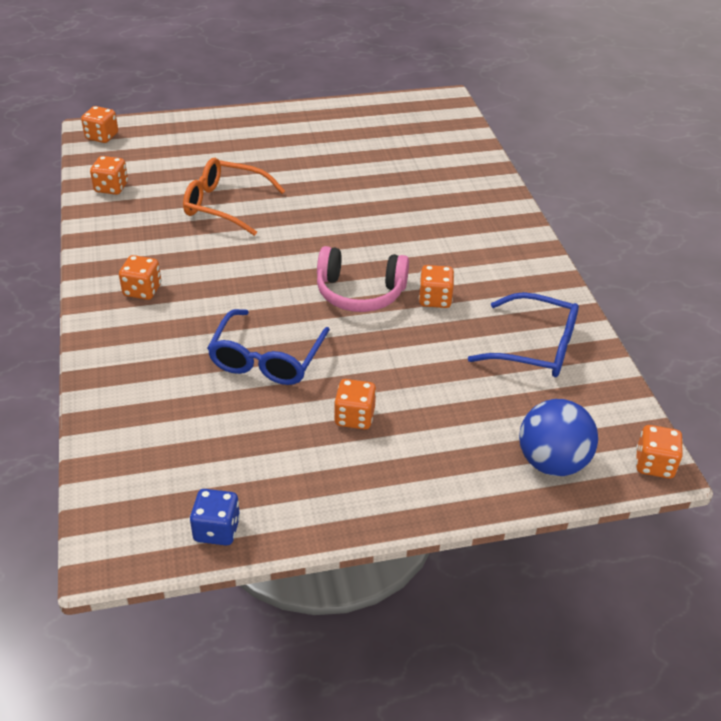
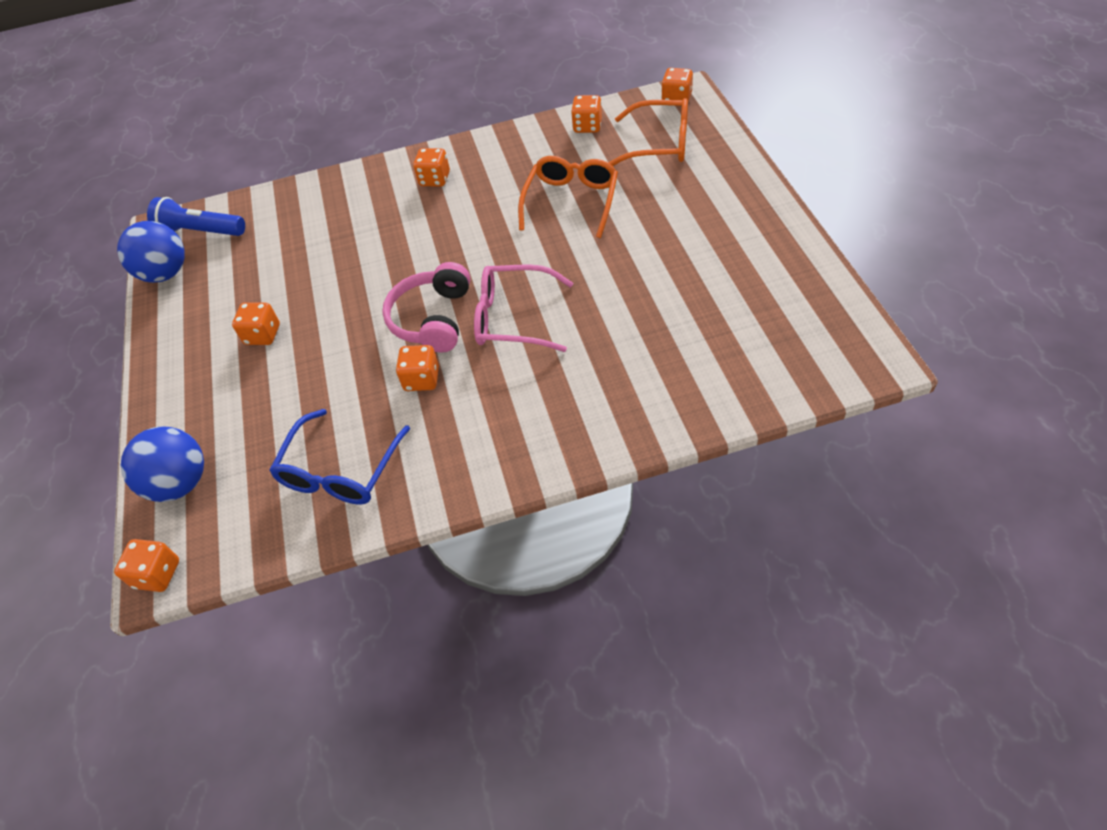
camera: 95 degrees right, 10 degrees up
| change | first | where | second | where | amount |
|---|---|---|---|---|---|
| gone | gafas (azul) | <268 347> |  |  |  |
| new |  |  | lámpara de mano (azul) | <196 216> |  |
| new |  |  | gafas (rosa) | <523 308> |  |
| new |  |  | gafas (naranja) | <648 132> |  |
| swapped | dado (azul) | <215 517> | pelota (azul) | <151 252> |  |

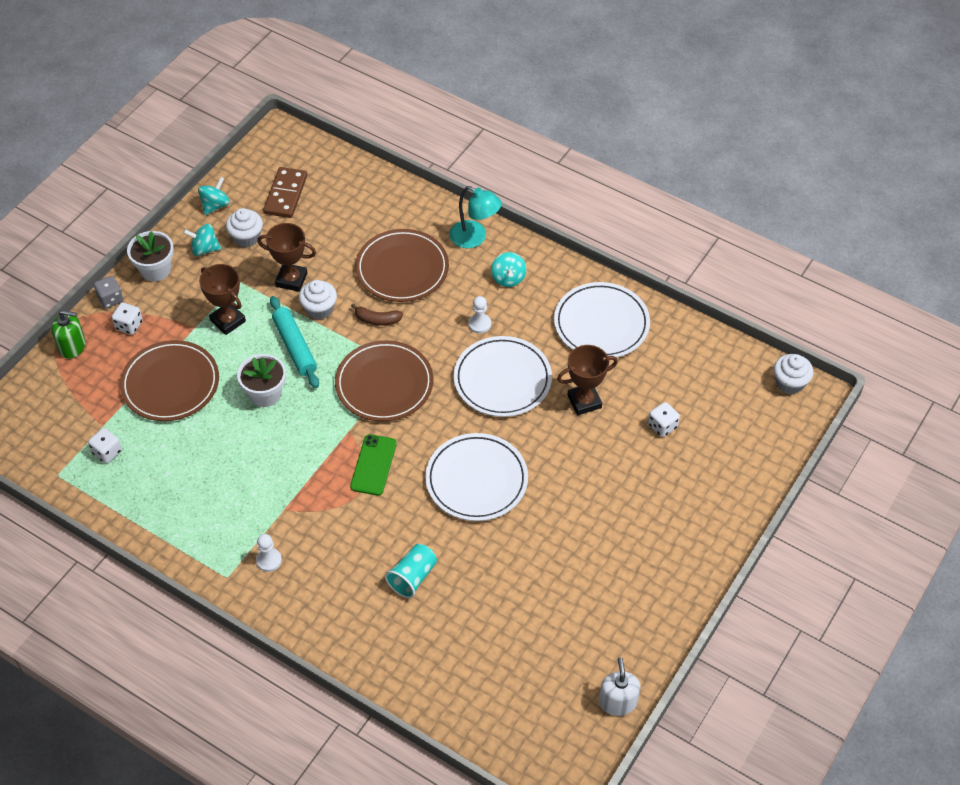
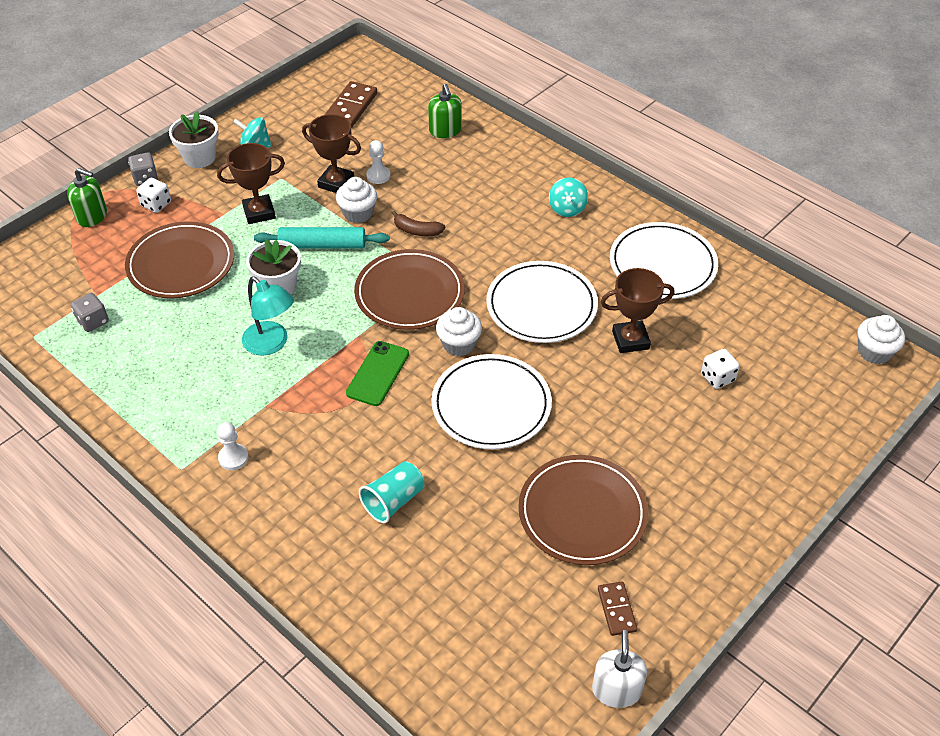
camera: 10 degrees right, 5 degrees down
| change | first | where | second | where | amount |
|---|---|---|---|---|---|
| gone | peonza (turquesa) | <214 196> |  |  |  |
| new |  |  | dispensador de jabón (verde) | <445 111> |  |
| new |  |  | ficha de dominó (marrón) | <617 609> |  |
| shifted | magdalena (blanco) | <244 227> |  | <459 331> |  |
| shifted | plato (marrón) | <402 265> |  | <583 510> |  |
| shifted | lámpara (turquesa) | <475 217> |  | <268 316> |  |
| shifted | peón (blanco) | <479 315> |  | <378 162> |  |
| repainted | dado (blanco) | <105 446> | dado (gris) | <90 312> |  |
| rotated | trofeo (marrón) | <222 299> |  | <251 183> | 75 degrees counterclockwise |
| rotated | rodillo (turquesa) | <294 342> |  | <321 238> | 75 degrees counterclockwise |

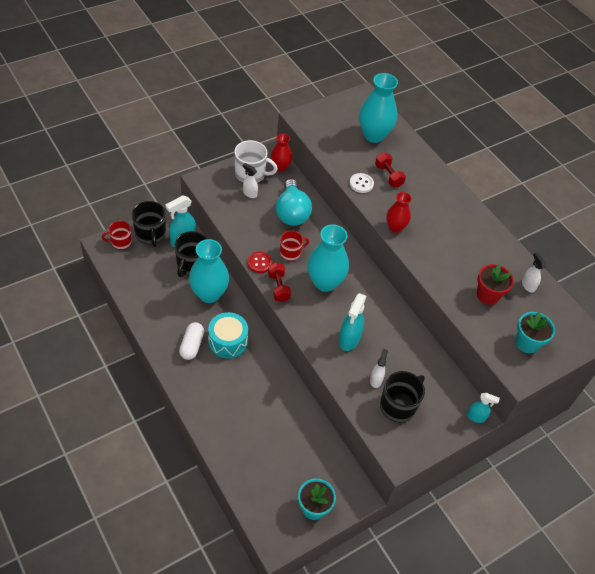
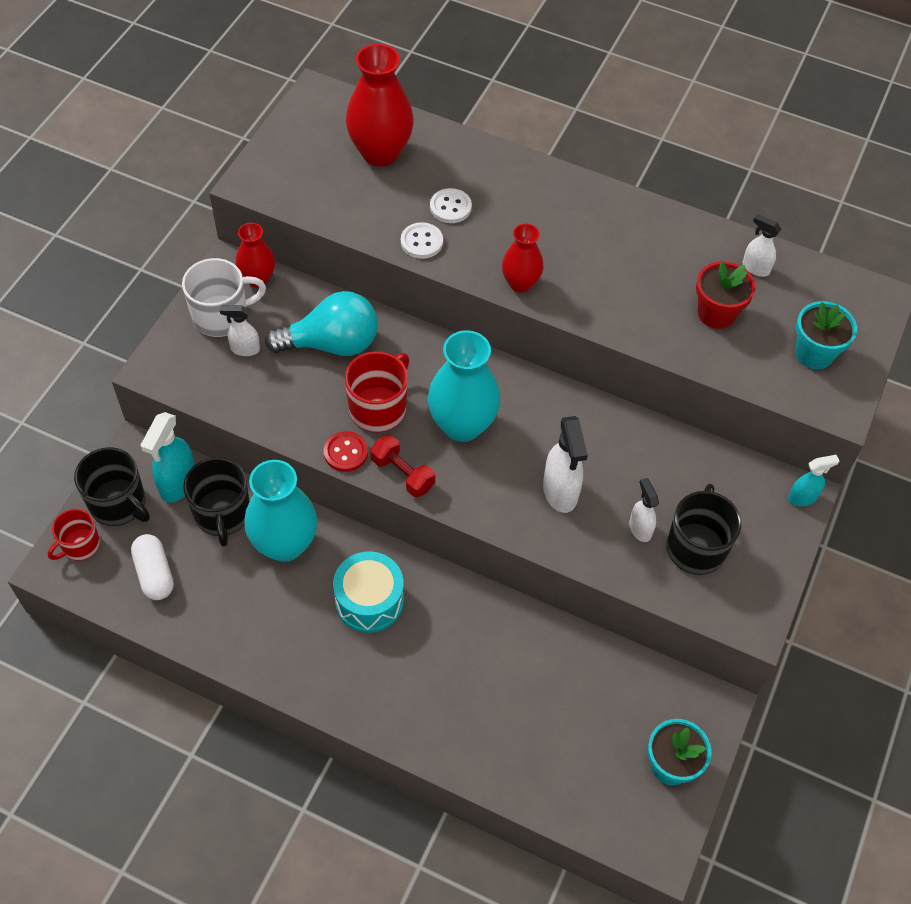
camera: 30 degrees left, 5 degrees up
| change | first | where | second | where | amount |
|---|---|---|---|---|---|
| shifted | cápsula (blanco) | <191 341> |  | <152 567> |  |
| swapped | mancuerna (rojo) | <390 170> | botón (blanco) | <451 205> |  |
| repainted | pulverizador (turquesa) | <353 322> | pulverizador (blanco) | <565 464> |  |
| repainted | florero (turquesa) | <378 108> | florero (rojo) | <380 105> |  |
| rotated | bombilla (turquesa) | <294 202> |  | <321 323> | 60 degrees counterclockwise |
| scaled | taza (rojo) | <294 246> |  | <377 391> | x1.53 |

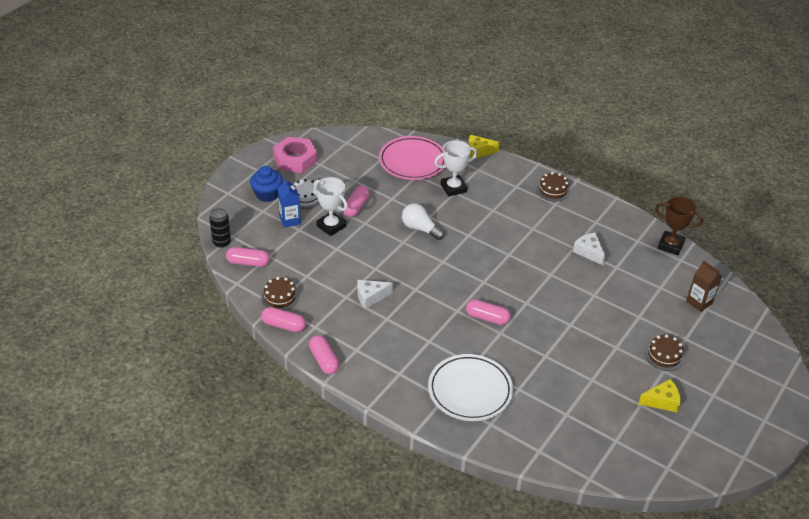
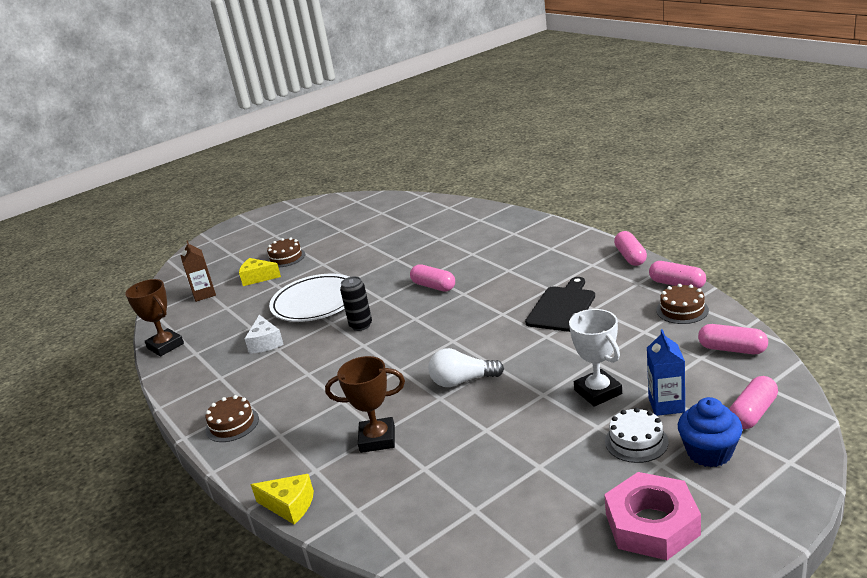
camera: 155 degrees left, 15 degrees down
| change | first | where | second | where | amount |
|---|---|---|---|---|---|
| gone | plato (rosa) | <412 158> |  |  |  |
| shifted | lata (negro) | <220 228> |  | <356 303> |  |
| shifted | cápsula (rosa) | <356 201> |  | <753 402> |  |
| shifted | plato (blanco) | <470 387> |  | <309 298> |  |
| shifted | queso (amarillo) | <659 395> |  | <260 272> |  |
| swapped | queso (blanco) | <375 294> | tabla de cortar (negro) | <560 304> |  |
| repainted | trofeo (blanco) | <456 168> | trofeo (marrón) | <365 404> |  |
| rotated | bombilla (blanco) | <423 221> |  | <466 367> | 120 degrees clockwise |

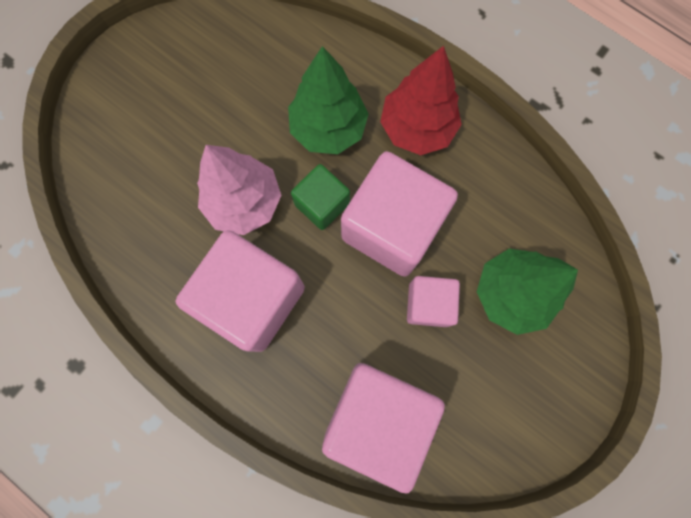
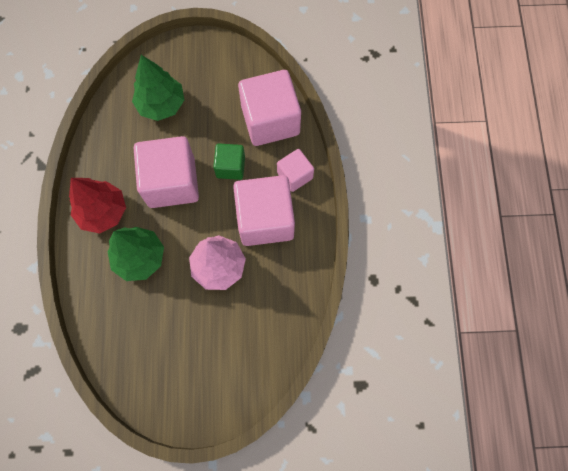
camera: 130 degrees left, 5 degrees down
| change | first | where | second | where | amount |
|---|---|---|---|---|---|
| shifted | cubo (verde) | <320 197> |  | <229 161> |  |
| shifted | cubo (rosa) | <433 301> |  | <295 170> |  |

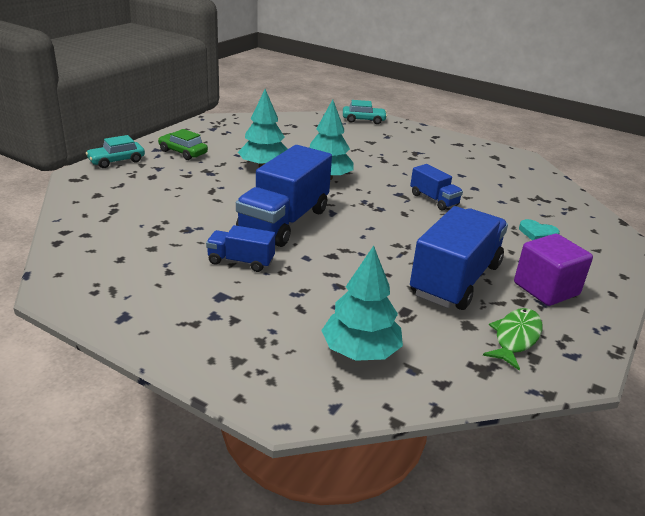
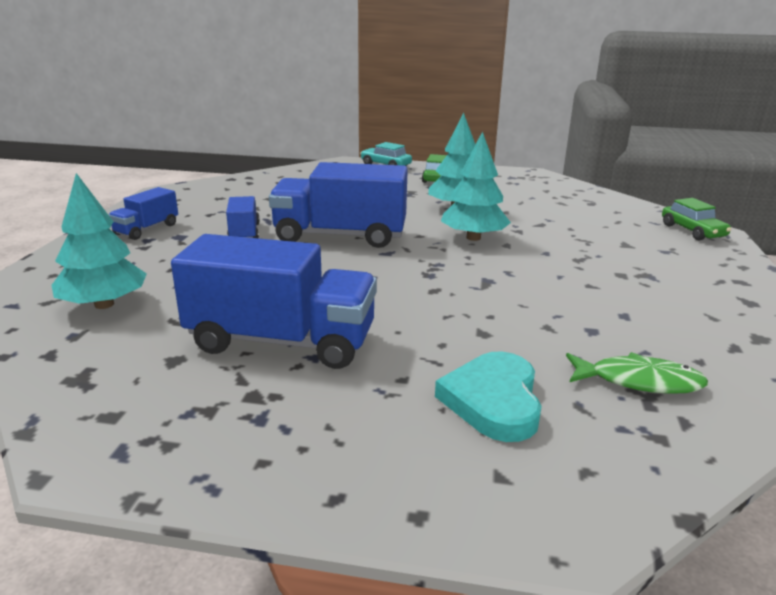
camera: 70 degrees right, 5 degrees down
| change | first | where | second | where | amount |
|---|---|---|---|---|---|
| gone | cubo (morado) | <553 270> |  |  |  |
| shifted | camión (azul) | <436 187> |  | <143 213> |  |
| shifted | pez (verde) | <513 339> |  | <637 373> |  |
| repainted | coche (turquesa) | <365 112> | coche (verde) | <697 219> |  |
| scaled | corazón (turquesa) | <539 229> |  | <488 396> | x1.69 |

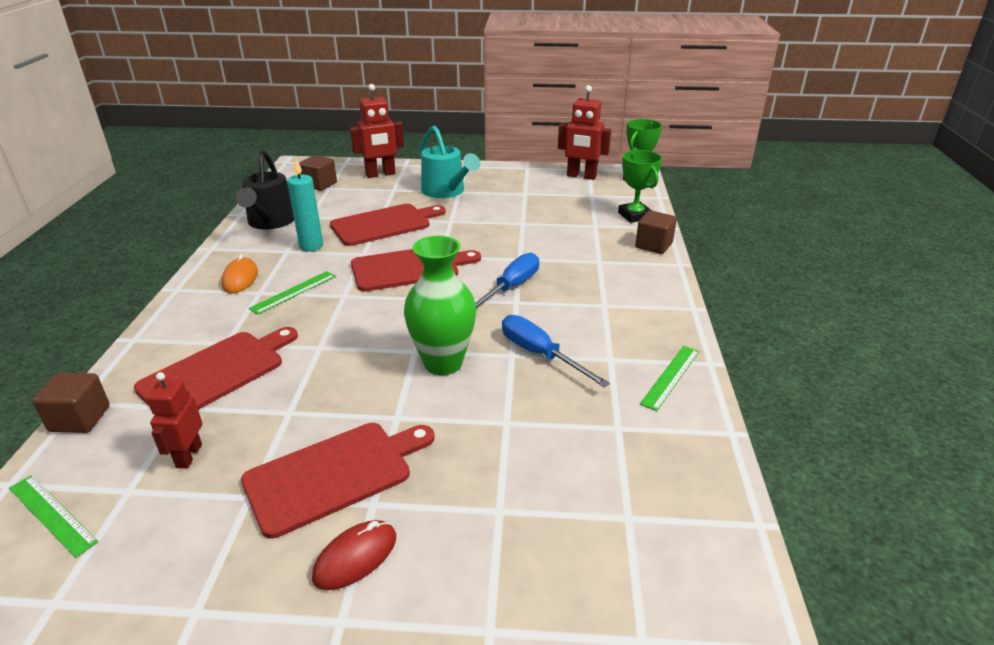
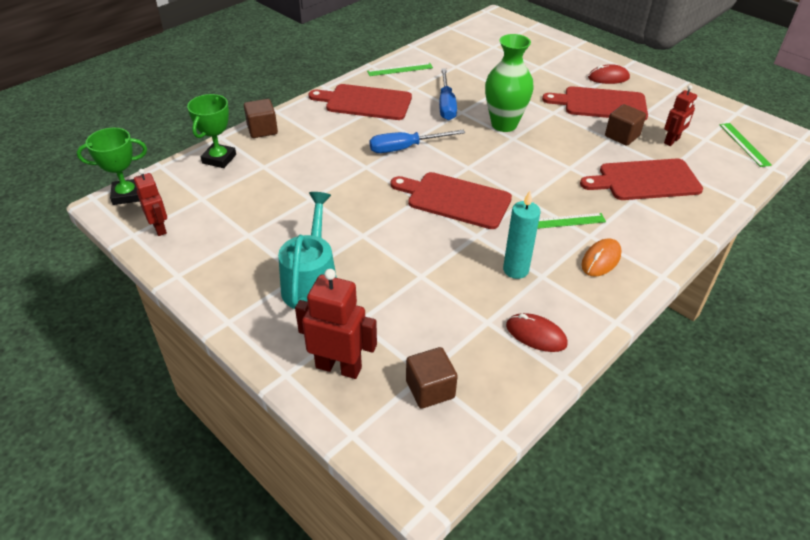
camera: 140 degrees left, 10 degrees up
| change | first | where | second | where | amount |
|---|---|---|---|---|---|
| shifted | cubo (marrón) | <71 403> |  | <625 124> |  |
| shifted | tabla de cortar (rojo) | <388 225> |  | <360 102> |  |
| swapped | regadera (negro) | <265 189> | ratón (rojo) | <537 332> |  |
| scaled | robot (rojo) | <584 132> |  | <150 202> | x0.64 |

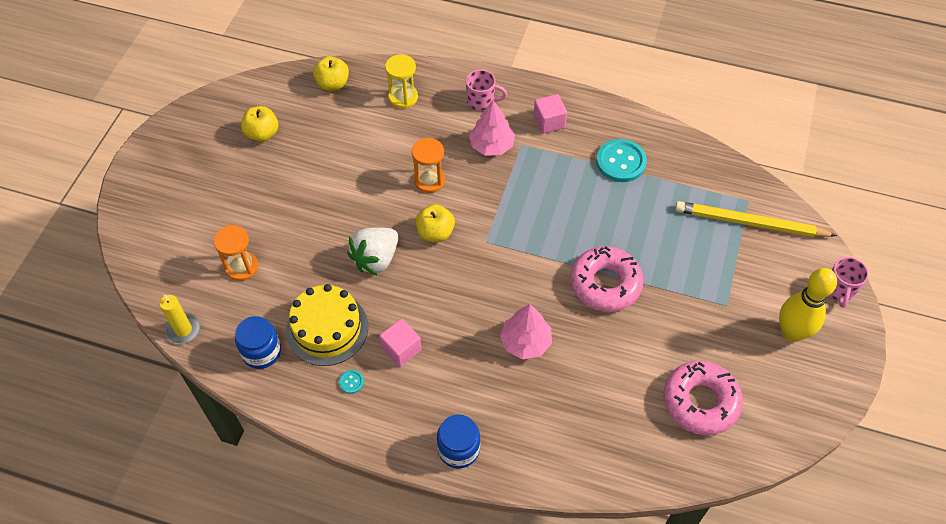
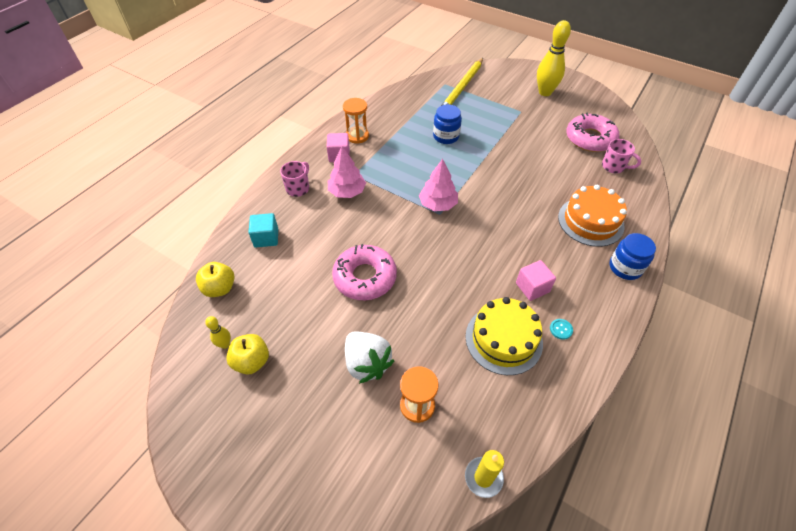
camera: 75 degrees left, 5 degrees down
| change | first | where | second | where | amount |
|---|---|---|---|---|---|
| gone | manzana (amarillo) | <435 223> |  |  |  |
| gone | botón (turquesa) | <621 160> |  |  |  |
| new |  |  | bolo (amarillo) | <218 332> |  |
| new |  |  | tarta (naranja) | <592 216> |  |
| shifted | tarro (azul) | <258 342> |  | <447 124> |  |
| shifted | fresa (blanco) | <372 251> |  | <370 358> |  |
| shifted | reloj de arena (naranja) | <428 165> |  | <356 121> |  |
| shifted | árbol (rosa) | <526 331> |  | <438 185> |  |
| shifted | rosquilla (rosa) | <607 279> |  | <364 272> |  |
| shifted | taza (rosa) | <849 282> |  | <621 156> |  |
| swapped | reloj de arena (amarillo) | <401 81> | cubo (turquesa) | <263 230> |  |

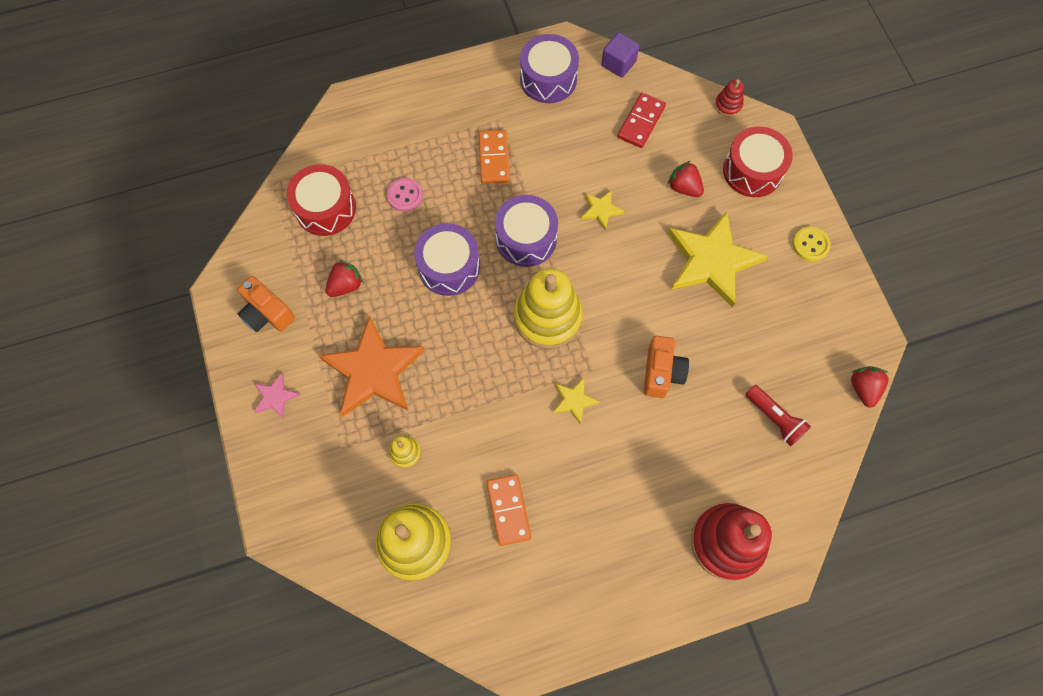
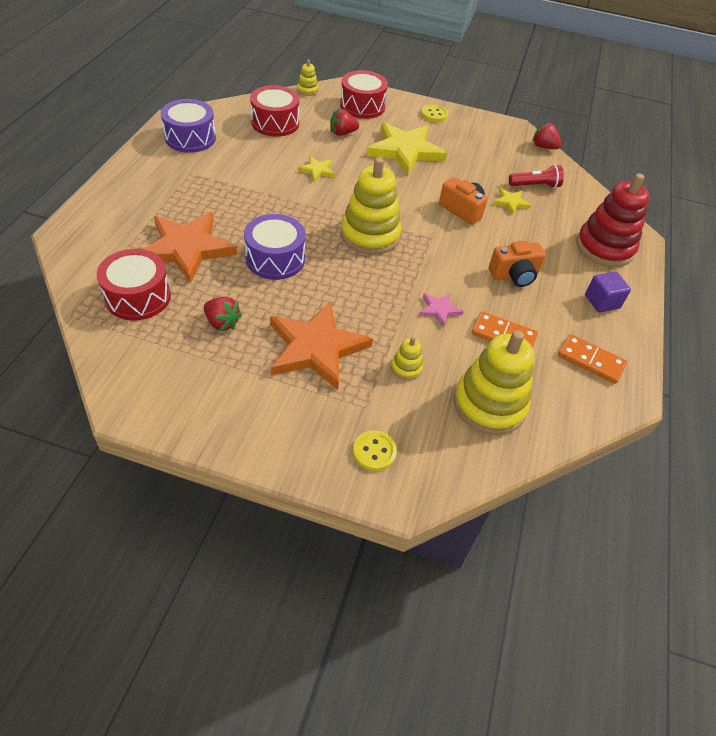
camera: 60 degrees left, 20 degrees down
| change | first | where | second | where | amount |
|---|---|---|---|---|---|
| gone | tambor (morado) | <526 231> |  |  |  |
| new |  |  | botón (amarillo) | <375 450> |  |
| shifted | cámara (naranja) | <266 304> |  | <517 264> |  |
| shifted | estrella (rosa) | <277 396> |  | <441 310> |  |
| shifted | ficha de dominó (naranja) | <494 157> |  | <592 359> |  |
| shifted | estrella (amarillo) | <576 401> |  | <512 201> |  |
| shifted | cubo (morado) | <620 54> |  | <608 292> |  |
| swapped | botón (rosa) | <405 195> | estrella (naranja) | <190 247> |  |
| swapped | ficha de dominó (rojo) | <641 120> | tambor (rojo) | <274 111> |  |
| repainted | juguete apilable (rojo) | <729 98> | juguete apilable (amarillo) | <308 78> |  |
| rotated | fresa (rojo) | <345 278> |  | <223 314> | 135 degrees clockwise |

